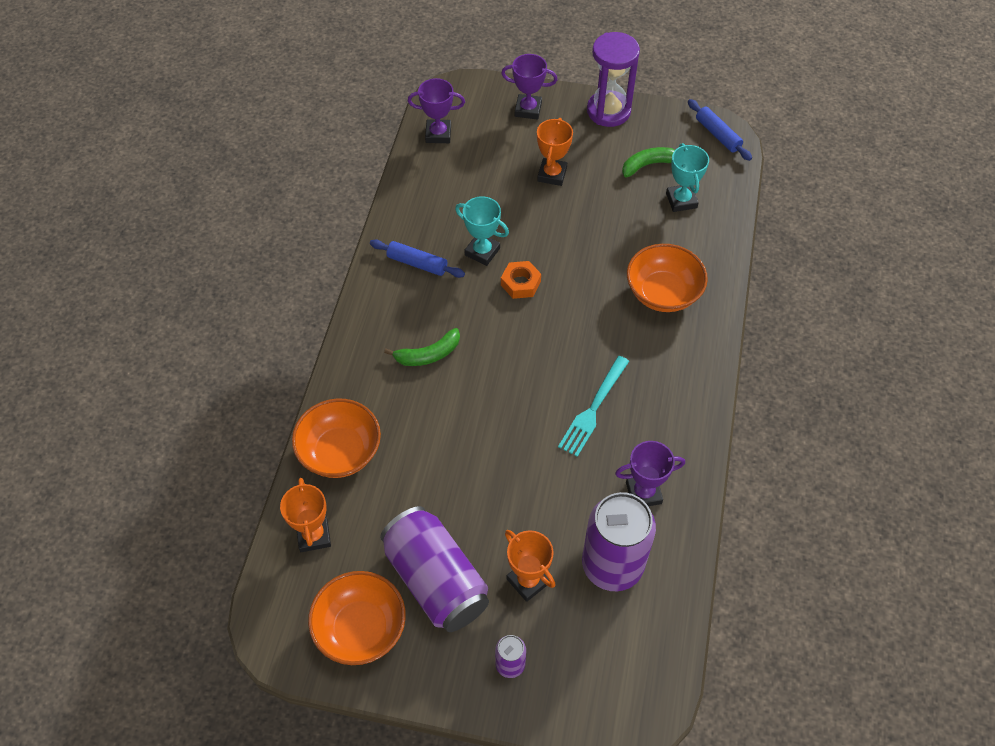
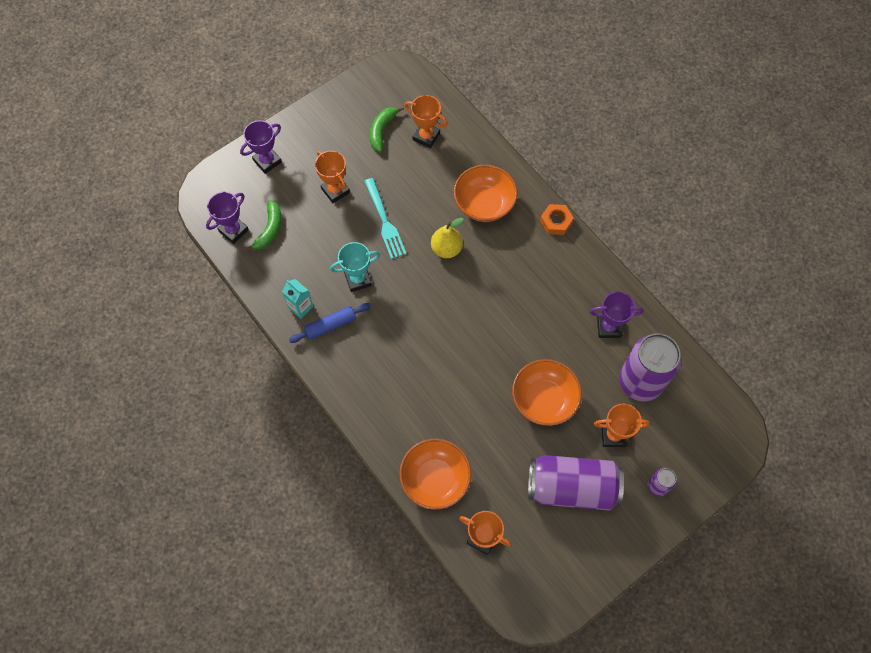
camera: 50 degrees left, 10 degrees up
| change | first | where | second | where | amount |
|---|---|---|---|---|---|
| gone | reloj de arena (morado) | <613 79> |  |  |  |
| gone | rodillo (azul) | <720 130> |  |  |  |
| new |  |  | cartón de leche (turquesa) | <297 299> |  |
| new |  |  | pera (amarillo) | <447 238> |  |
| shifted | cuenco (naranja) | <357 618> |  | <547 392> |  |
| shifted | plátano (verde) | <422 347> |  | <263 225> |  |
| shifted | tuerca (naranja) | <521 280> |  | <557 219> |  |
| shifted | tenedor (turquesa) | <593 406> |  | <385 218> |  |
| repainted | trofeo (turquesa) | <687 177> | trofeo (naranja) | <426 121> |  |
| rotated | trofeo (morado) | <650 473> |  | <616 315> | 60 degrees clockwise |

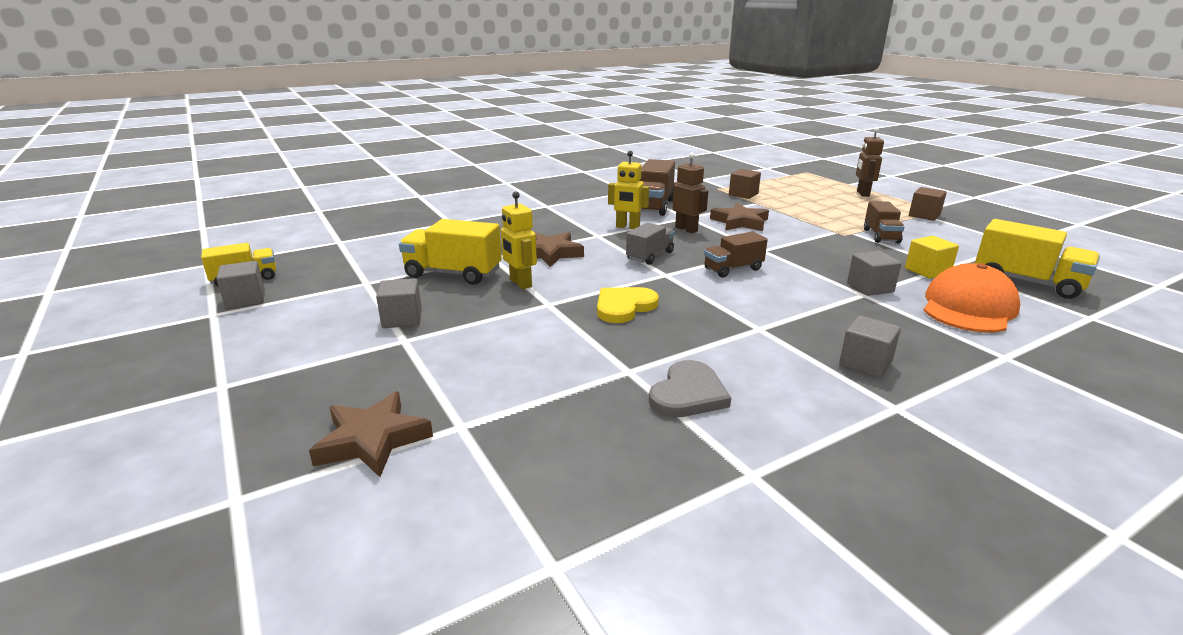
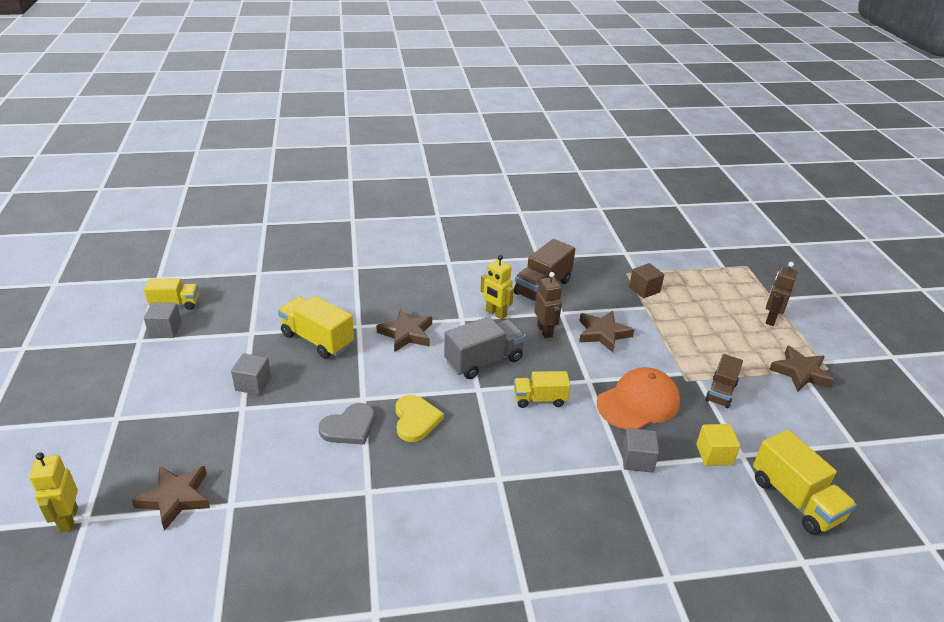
camera: 20 degrees right, 10 degrees up
| change | first | where | second | where | amount |
|---|---|---|---|---|---|
| gone | cubo (gris) | <870 347> |  |  |  |
| shifted | robot (amarillo) | <519 240> |  | <53 492> |  |
| shifted | corazón (gris) | <690 389> |  | <347 424> |  |
| shifted | gorra (naranja) | <971 298> |  | <638 398> |  |
| swapped | cubo (marrón) | <928 204> | estrella (marrón) | <802 368> |  |
| repainted | camión (marrón) | <736 254> | camión (amarillo) | <542 389> |  |
| rotated | corazón (amarillo) | <628 305> |  | <419 418> | 105 degrees clockwise |
| scaled | camión (gris) | <650 244> |  | <485 347> | x1.55 |

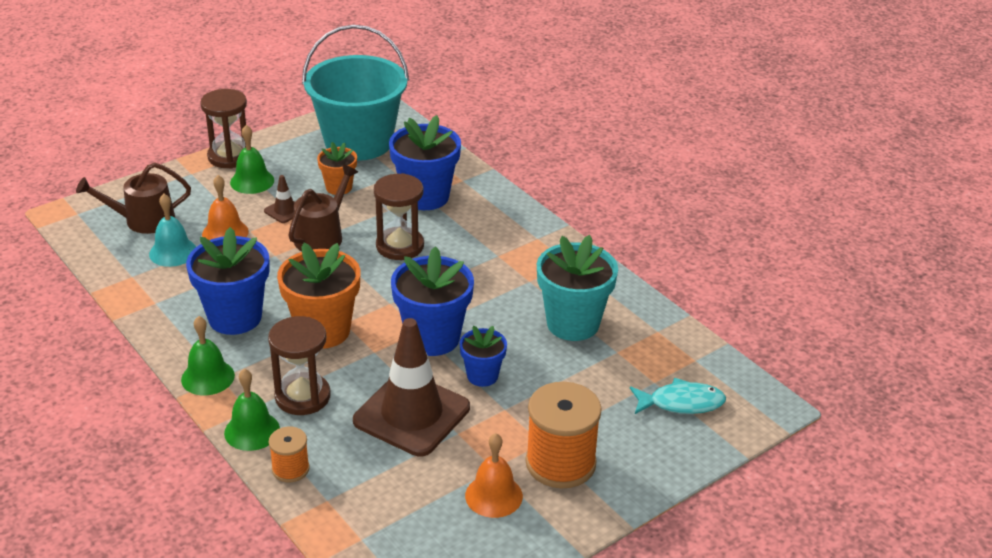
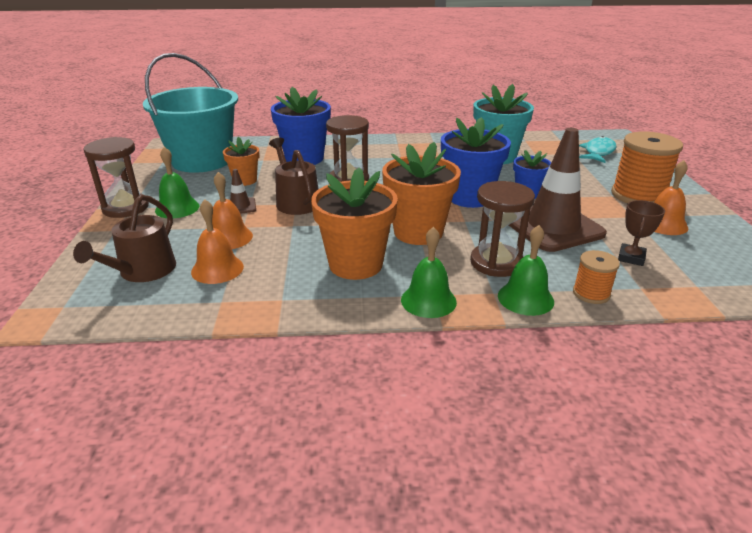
camera: 55 degrees left, 5 degrees down
| change | first | where | second | where | amount |
|---|---|---|---|---|---|
| new |  |  | trofeo (marrón) | <641 233> |  |
| repainted | campana (turquesa) | <172 230> | campana (naranja) | <217 241> |  |
| repainted | maceta (azul) | <228 281> | maceta (naranja) | <354 224> |  |

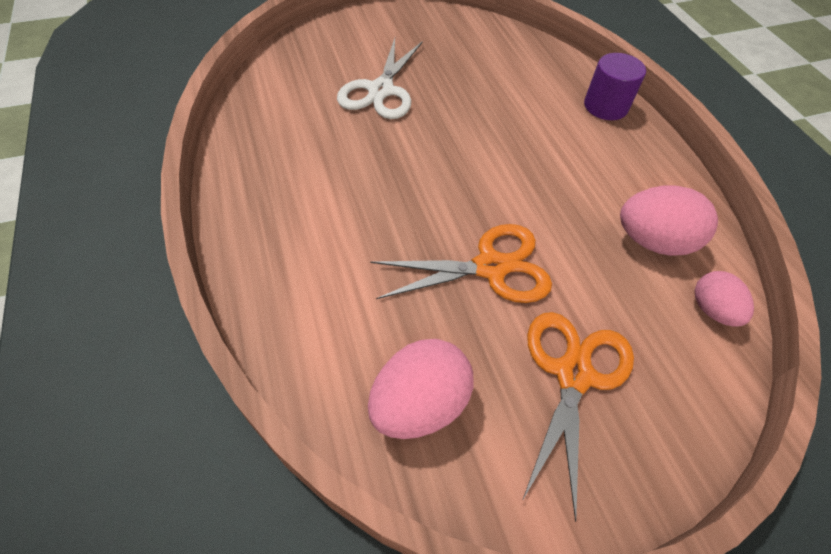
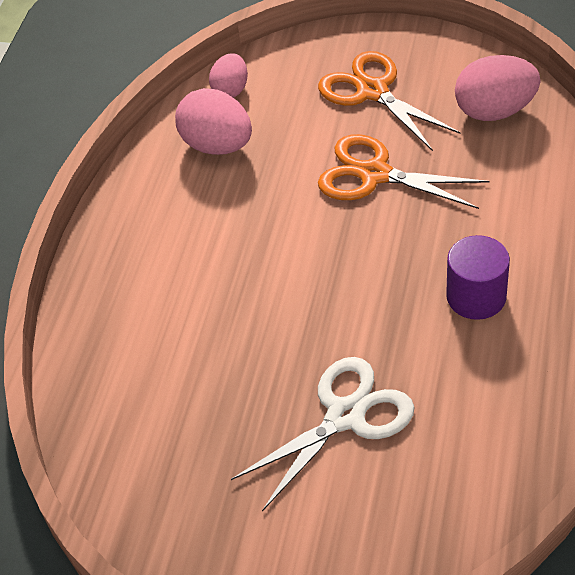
camera: 140 degrees left, 5 degrees down
| change | first | where | second | where | amount |
|---|---|---|---|---|---|
| shifted | cilindro (morado) | <615 86> |  | <478 277> |  |
| rotated | tijeras (naranja) | <578 417> |  | <389 101> | 90 degrees clockwise |

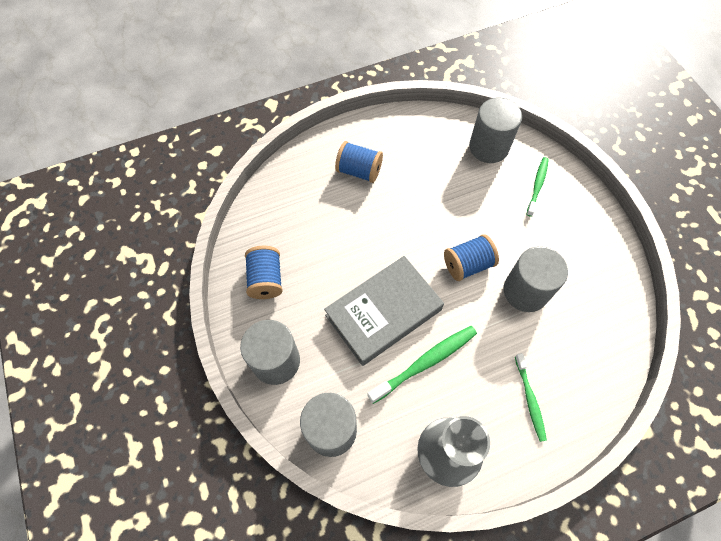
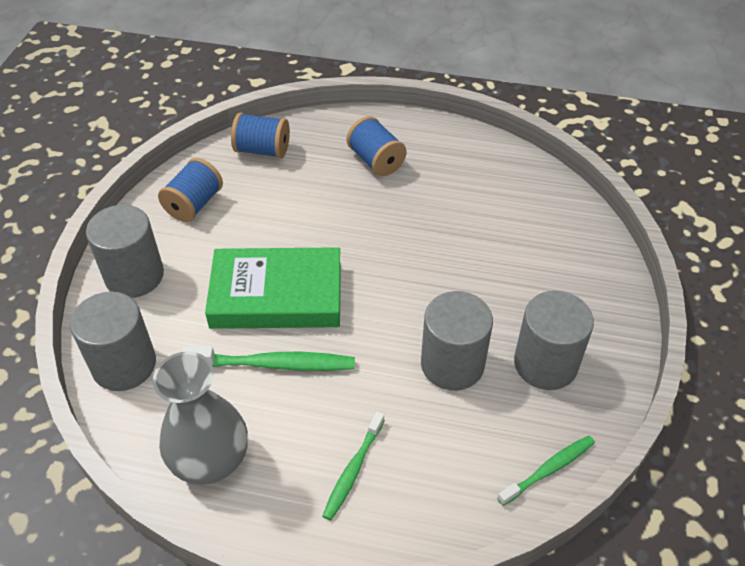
camera: 35 degrees right, 15 degrees down
| change | first | where | second | where | amount |
|---|---|---|---|---|---|
| shifted | carrete (azul) | <471 257> |  | <260 135> |  |
| shifted | cilindro (gris) | <495 130> |  | <554 340> |  |
| shifted | cepillo de dientes (verde) | <537 187> |  | <546 471> |  |
| repainted | libro (gris) | <384 311> | libro (verde) | <273 288> |  |

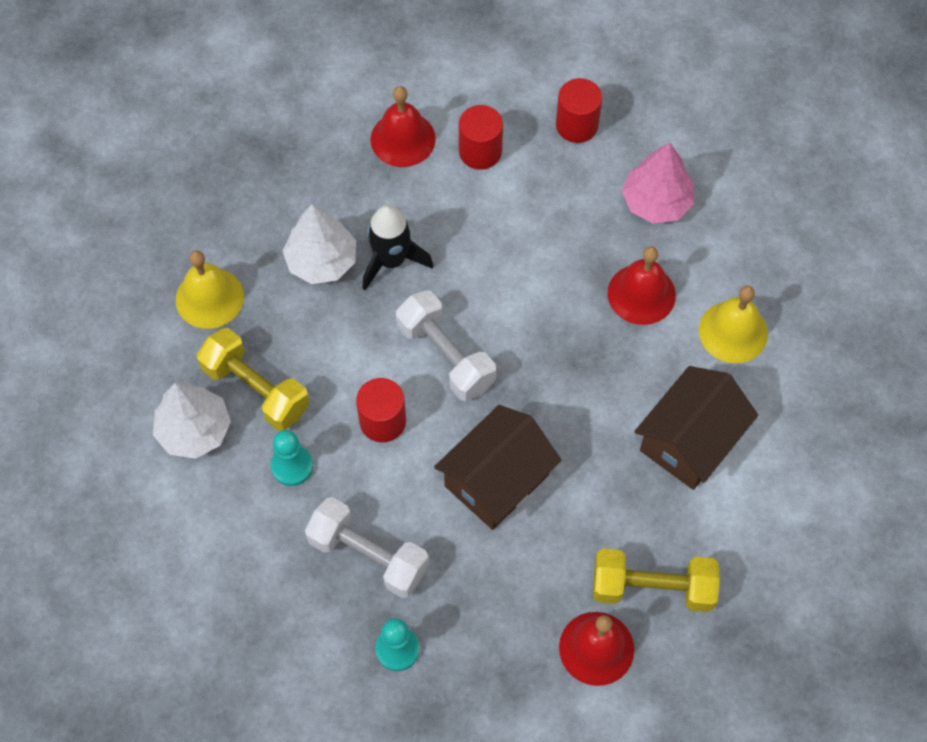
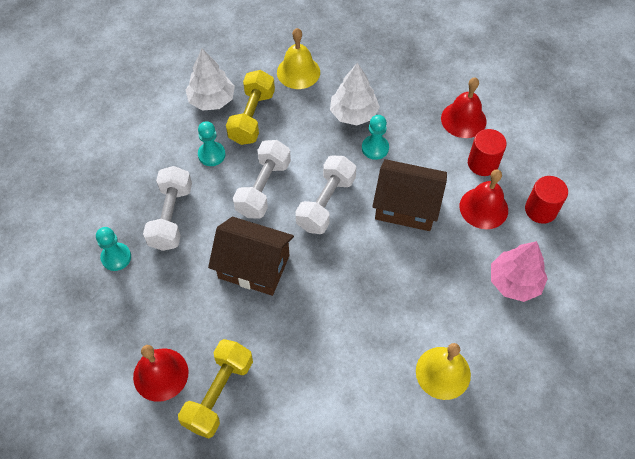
camera: 65 degrees right, 5 degrees down
| change | first | where | second | where | amount |
|---|---|---|---|---|---|
| shifted | campana (rojo) | <642 285> |  | <484 199> |  |
| shifted | casa (marrón) | <696 428> |  | <409 195> |  |
| swapped | cilindro (rojo) | <381 410> | mancuerna (blanco) | <262 179> |  |
| swapped | cohete (negro) | <397 247> | peón (turquesa) | <375 137> |  |
| rotated | mancuerna (amarillo) | <656 580> |  | <215 389> | 45 degrees clockwise |

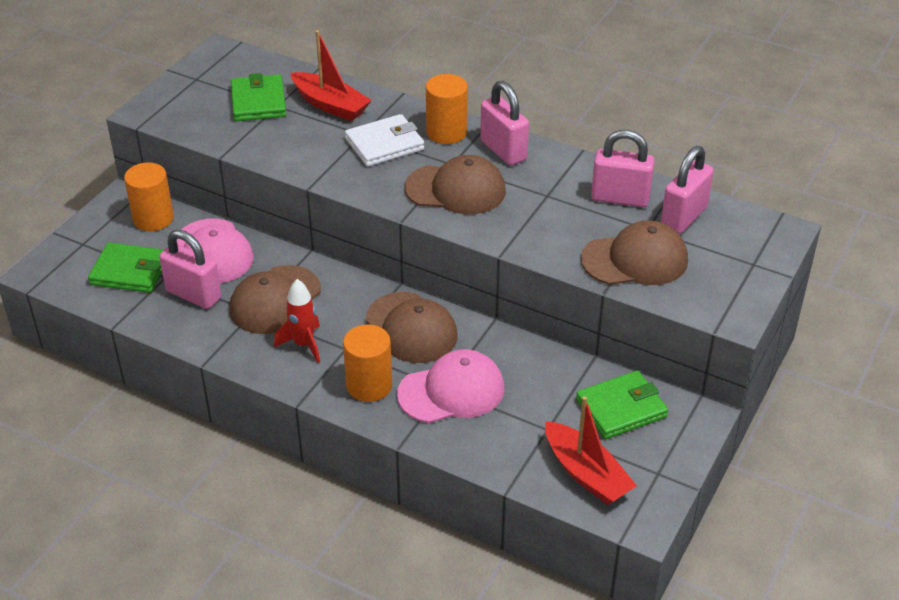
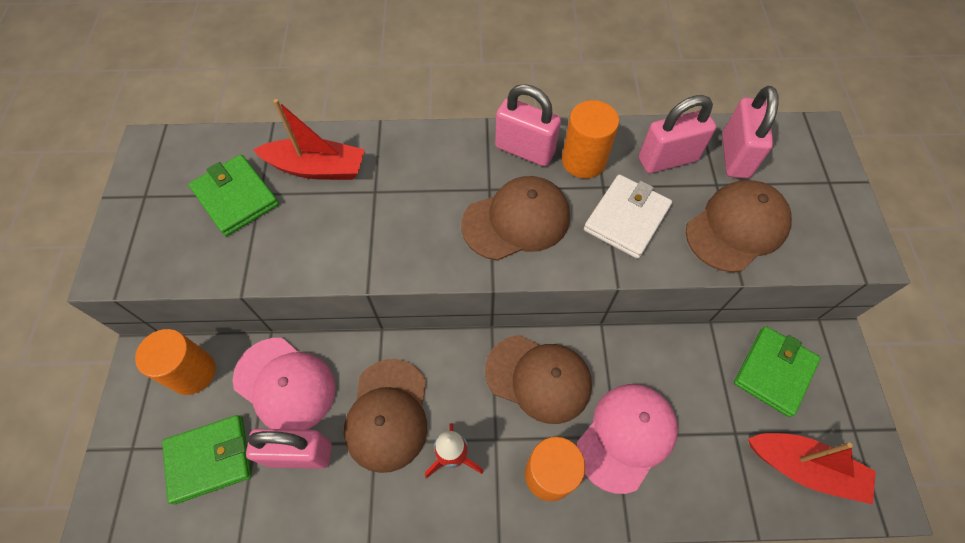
camera: 30 degrees left, 20 degrees up
| change | first | where | second | where | amount |
|---|---|---|---|---|---|
| shifted | cartera (blanco) | <384 140> |  | <628 216> |  |
| shifted | cilindro (naranja) | <447 109> |  | <590 139> |  |

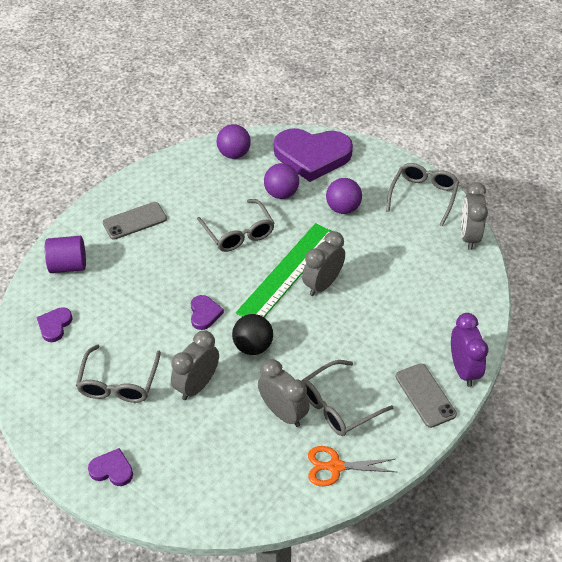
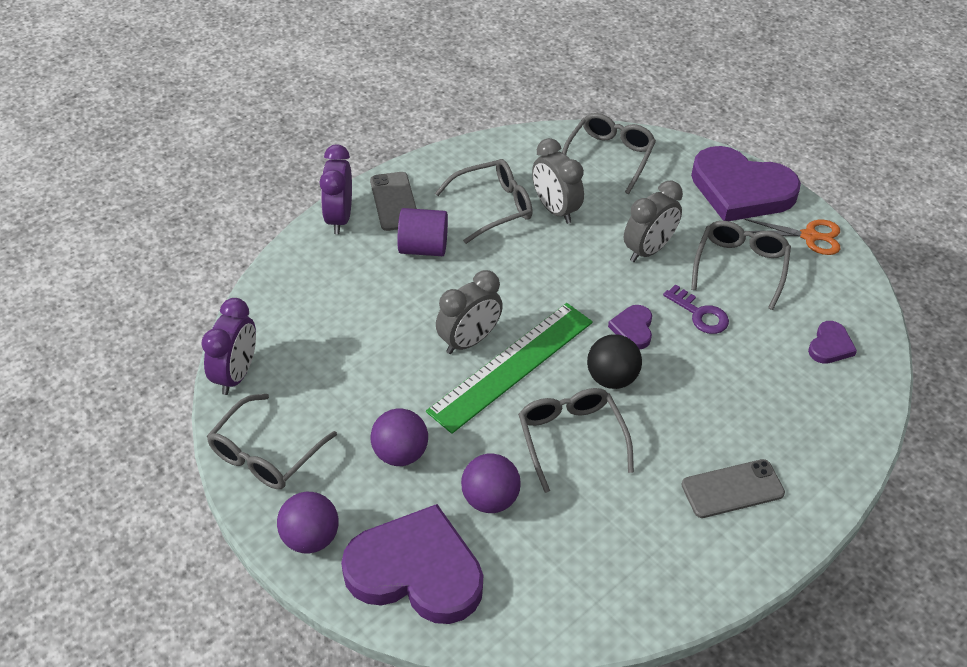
camera: 170 degrees left, 0 degrees up
| change | first | where | second | where | amount |
|---|---|---|---|---|---|
| new |  |  | gafas (gris) | <609 153> |  |
| new |  |  | llave (morado) | <696 309> |  |
| shifted | cilindro (morado) | <65 254> |  | <422 232> |  |
| shifted | pelota (morado) | <234 141> |  | <308 522> |  |
| shifted | pelota (negro) | <252 334> |  | <614 361> |  |
| shifted | tijeras (naranja) | <352 466> |  | <792 237> |  |
| repainted | despertador (gris) | <474 216> | despertador (morado) | <228 346> |  |
| scaled | corazón (morado) | <110 467> |  | <746 183> | x2.29 |

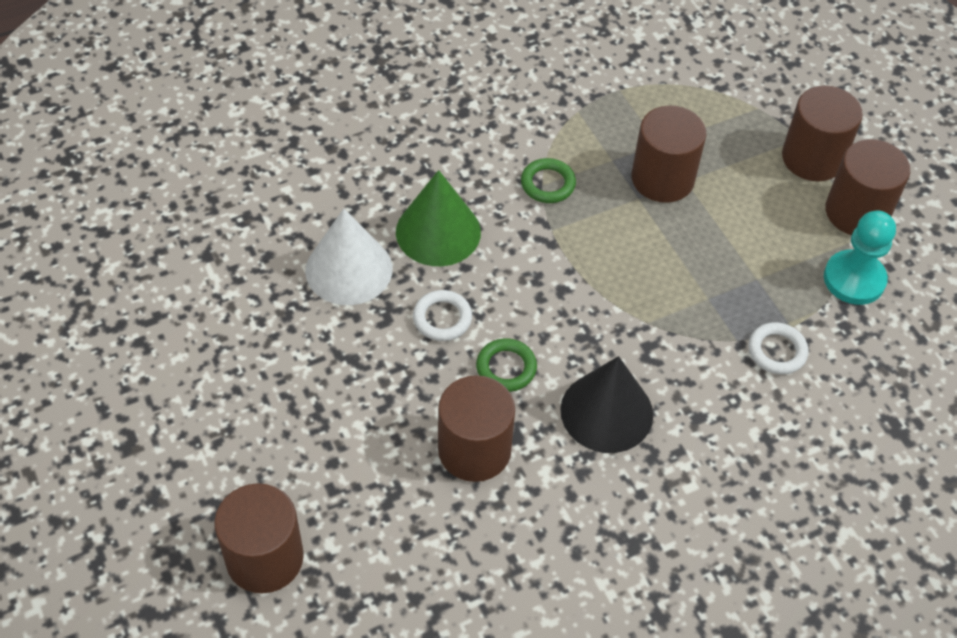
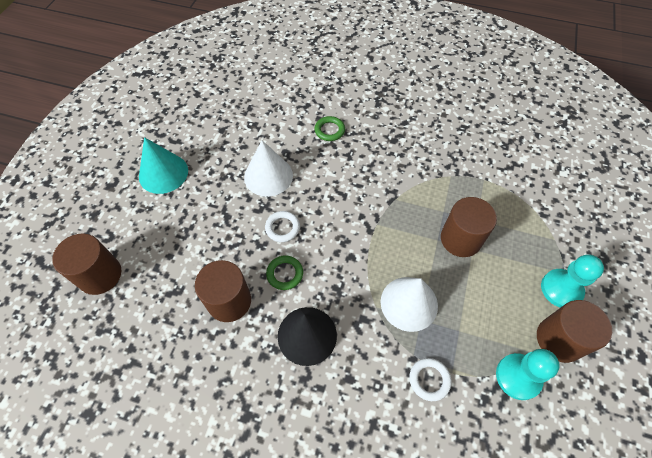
camera: 45 degrees right, 5 degrees up
| change | first | where | second | where | amount |
|---|---|---|---|---|---|
| gone | cono (verde) | <438 218> |  |  |  |
| new |  |  | cono (turquesa) | <163 165> |  |
| new |  |  | cono (blanco) | <409 304> |  |
| shifted | anillo (verde) | <548 180> |  | <330 128> |  |
| swapped | cilindro (marrón) | <822 133> | peón (turquesa) | <572 281> |  |

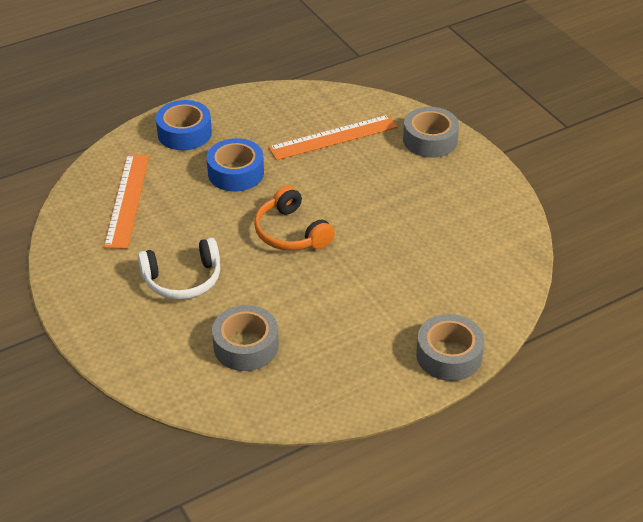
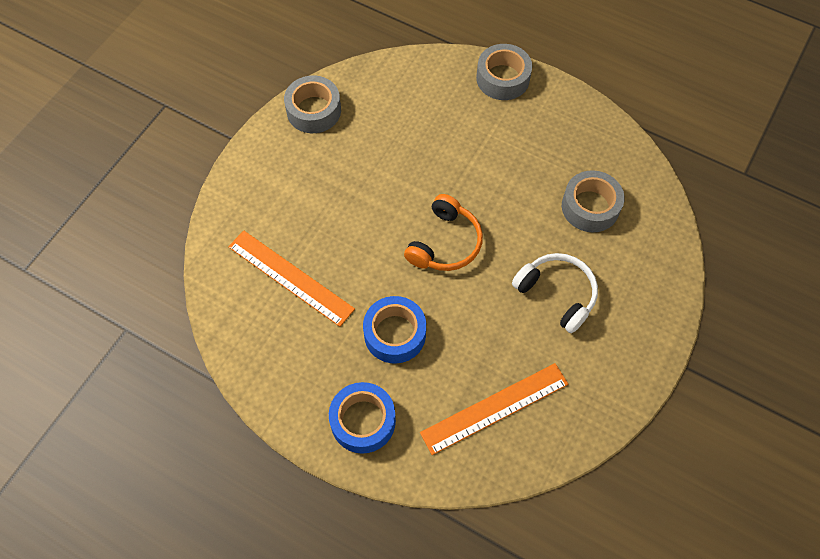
camera: 120 degrees left, 20 degrees up
| change | first | where | second | where | amount |
|---|---|---|---|---|---|
| shifted | cinta adhesiva (gris) | <431 132> |  | <312 104> |  |

